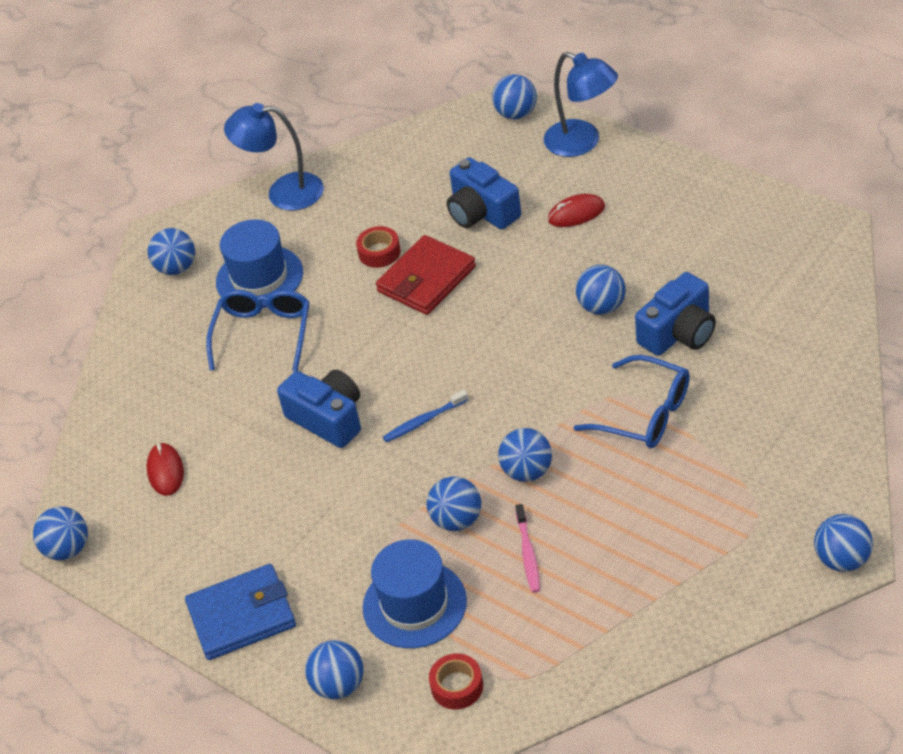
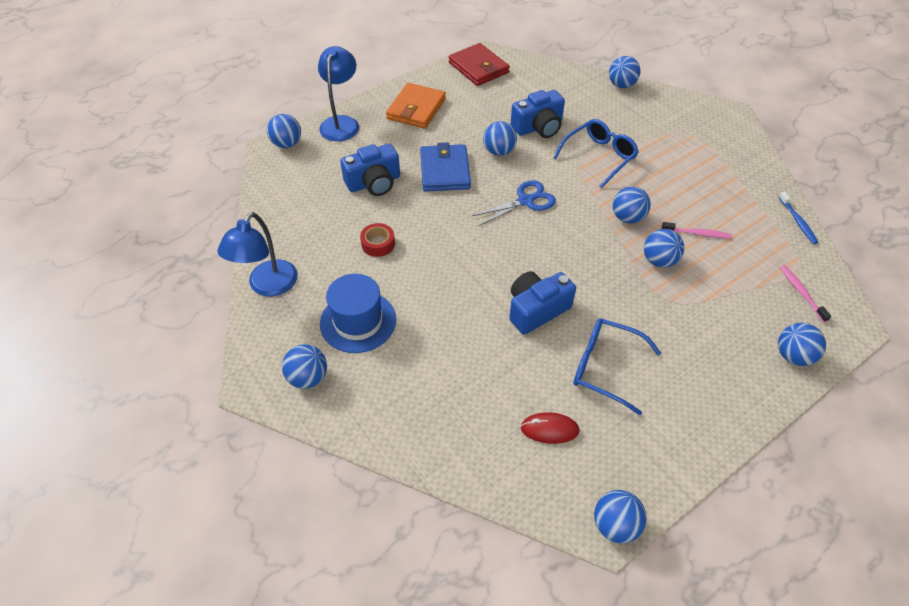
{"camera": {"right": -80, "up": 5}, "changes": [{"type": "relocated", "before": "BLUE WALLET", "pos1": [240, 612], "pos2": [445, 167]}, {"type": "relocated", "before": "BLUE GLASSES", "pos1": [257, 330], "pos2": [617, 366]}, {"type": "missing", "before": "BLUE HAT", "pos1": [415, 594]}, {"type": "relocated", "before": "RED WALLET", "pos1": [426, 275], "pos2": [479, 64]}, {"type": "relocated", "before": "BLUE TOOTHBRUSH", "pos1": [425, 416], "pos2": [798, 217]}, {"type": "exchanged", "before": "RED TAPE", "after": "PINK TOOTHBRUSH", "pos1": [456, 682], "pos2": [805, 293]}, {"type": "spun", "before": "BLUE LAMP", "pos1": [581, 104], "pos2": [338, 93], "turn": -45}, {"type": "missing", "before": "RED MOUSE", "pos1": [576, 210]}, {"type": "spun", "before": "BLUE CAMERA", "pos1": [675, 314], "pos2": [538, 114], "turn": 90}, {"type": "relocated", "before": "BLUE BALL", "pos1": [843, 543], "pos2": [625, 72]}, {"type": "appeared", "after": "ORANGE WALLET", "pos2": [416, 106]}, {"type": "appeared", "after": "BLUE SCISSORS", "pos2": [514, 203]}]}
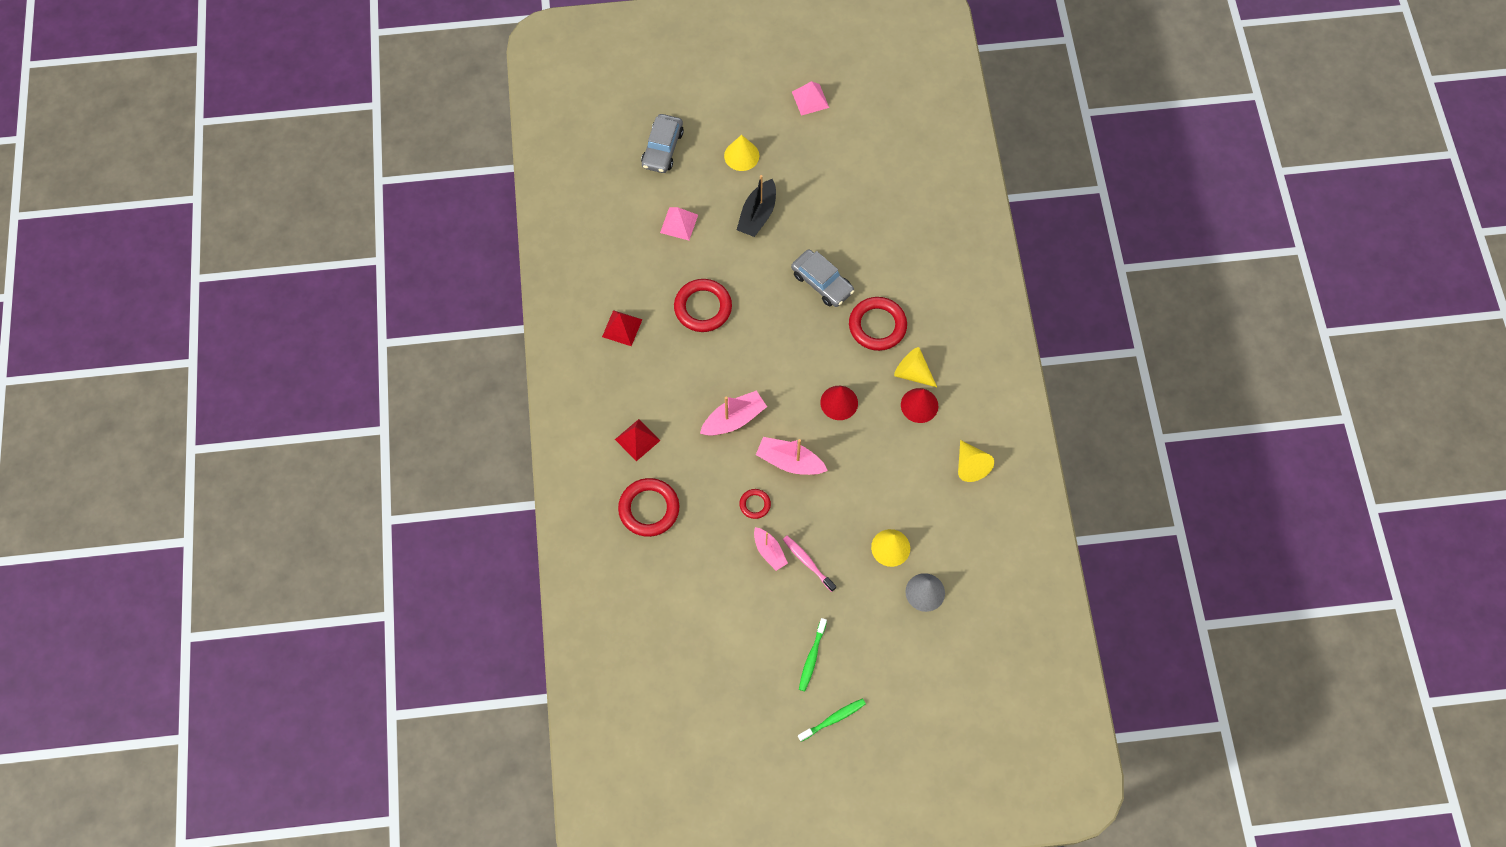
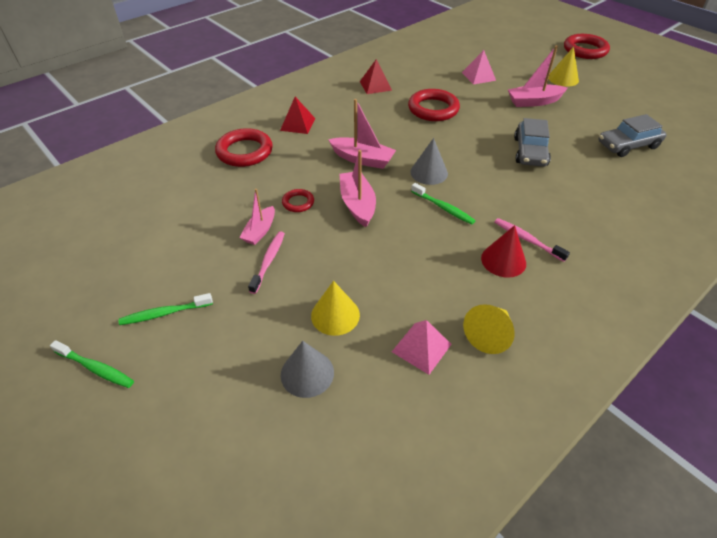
{"camera": {"right": 55, "up": -20}, "changes": [{"type": "relocated", "before": "GREY CAR", "pos1": [662, 143], "pos2": [632, 135]}, {"type": "colour", "before": "BLACK BOAT", "after": "PINK BOAT", "pos1": [756, 206], "pos2": [538, 76]}, {"type": "relocated", "before": "PINK PYRAMID", "pos1": [810, 98], "pos2": [422, 347]}, {"type": "exchanged", "before": "RED CONE", "after": "GREEN TOOTHBRUSH", "pos1": [839, 403], "pos2": [443, 204]}, {"type": "relocated", "before": "RED RING", "pos1": [878, 324], "pos2": [587, 46]}, {"type": "exchanged", "before": "YELLOW CONE", "after": "PINK TOOTHBRUSH", "pos1": [915, 367], "pos2": [532, 240]}, {"type": "appeared", "after": "GREY CONE", "pos2": [429, 161]}]}
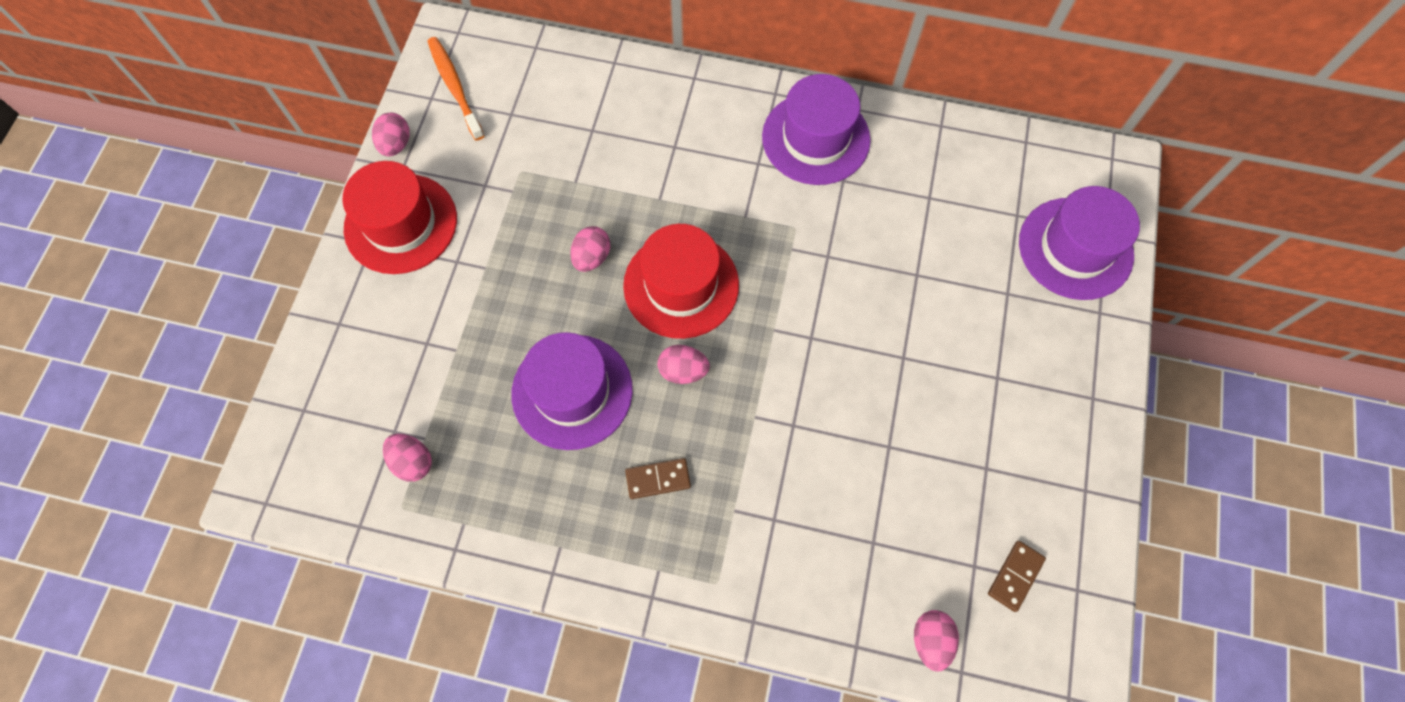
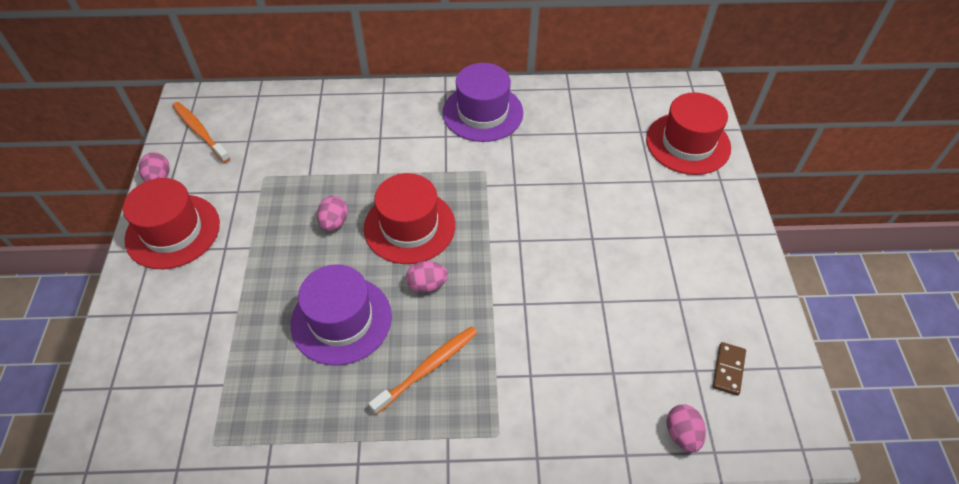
{"camera": {"right": -15, "up": -15}, "changes": [{"type": "missing", "before": "PINK EGG", "pos1": [407, 458]}, {"type": "exchanged", "before": "BROWN DOMINO", "after": "ORANGE TOOTHBRUSH", "pos1": [658, 478], "pos2": [423, 370]}, {"type": "colour", "before": "PURPLE HAT", "after": "RED HAT", "pos1": [1079, 243], "pos2": [688, 133]}]}
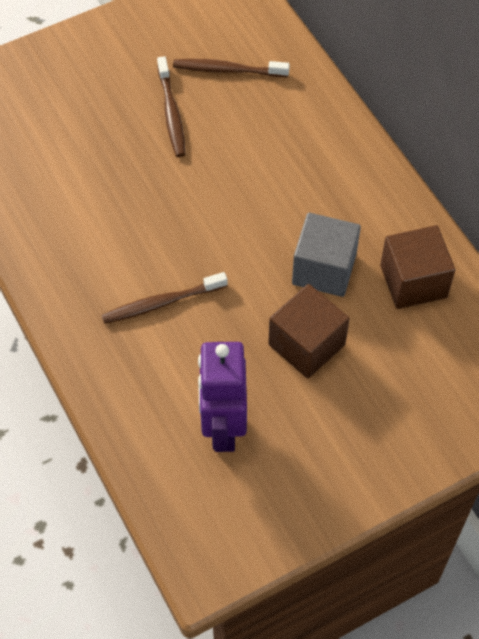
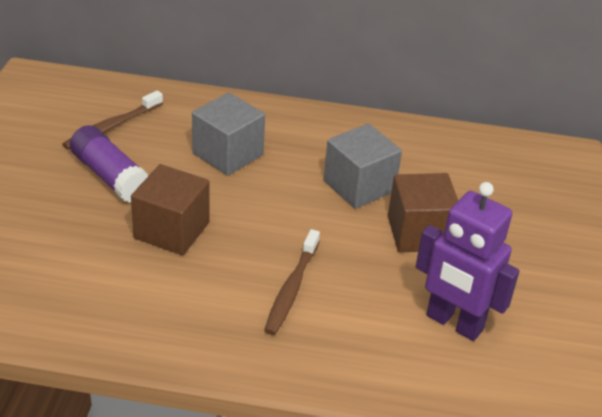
{"camera": {"right": -55, "up": -20}, "changes": [{"type": "exchanged", "before": "BROWN TOOTHBRUSH", "after": "PURPLE GLUE STICK", "pos1": [171, 106], "pos2": [109, 164]}, {"type": "relocated", "before": "BROWN CUBE", "pos1": [417, 267], "pos2": [170, 209]}, {"type": "appeared", "after": "GREY CUBE", "pos2": [228, 134]}]}
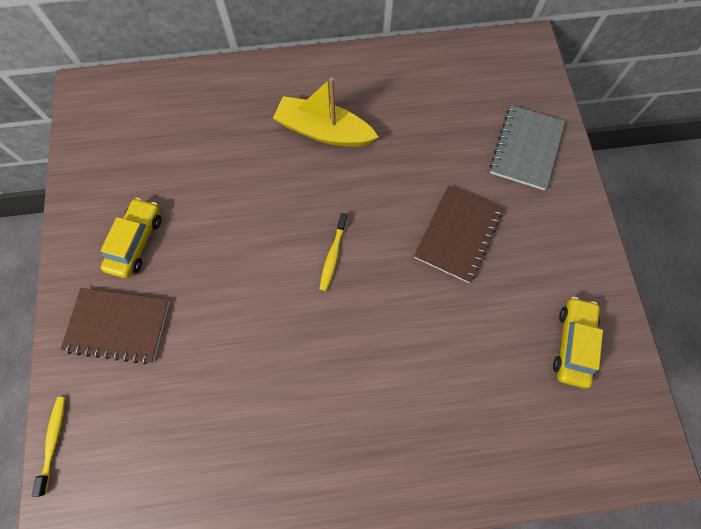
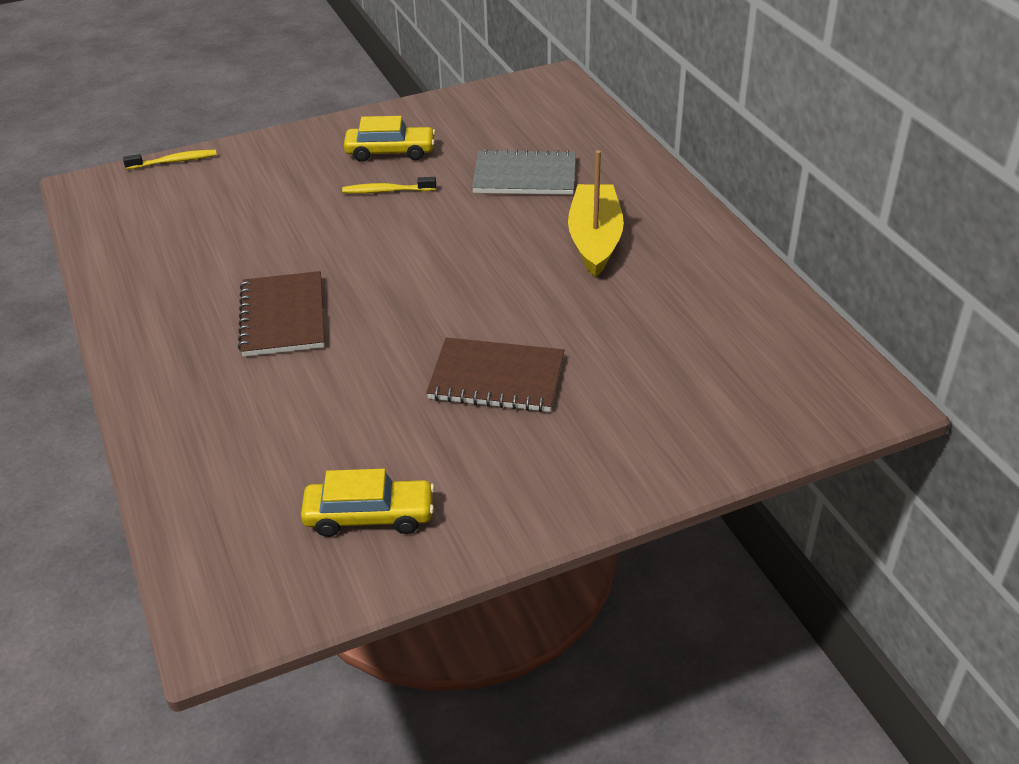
{"camera": {"right": 75, "up": -30}, "changes": [{"type": "relocated", "before": "BROWN NOTEBOOK", "pos1": [115, 326], "pos2": [281, 314]}, {"type": "relocated", "before": "YELLOW TOOTHBRUSH", "pos1": [333, 252], "pos2": [389, 185]}, {"type": "relocated", "before": "GREY NOTEBOOK", "pos1": [527, 147], "pos2": [524, 172]}]}
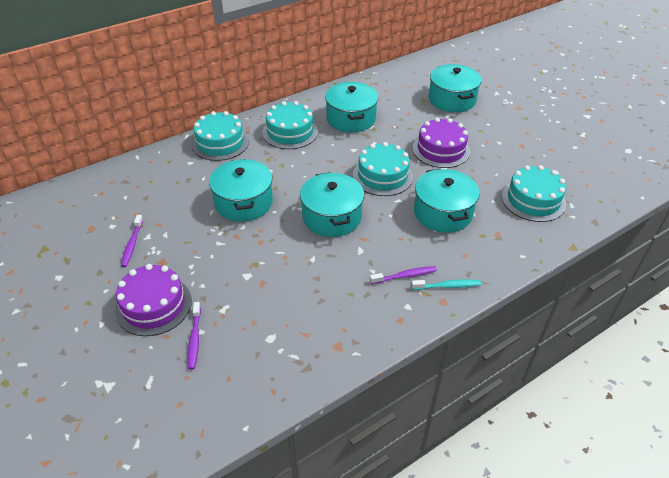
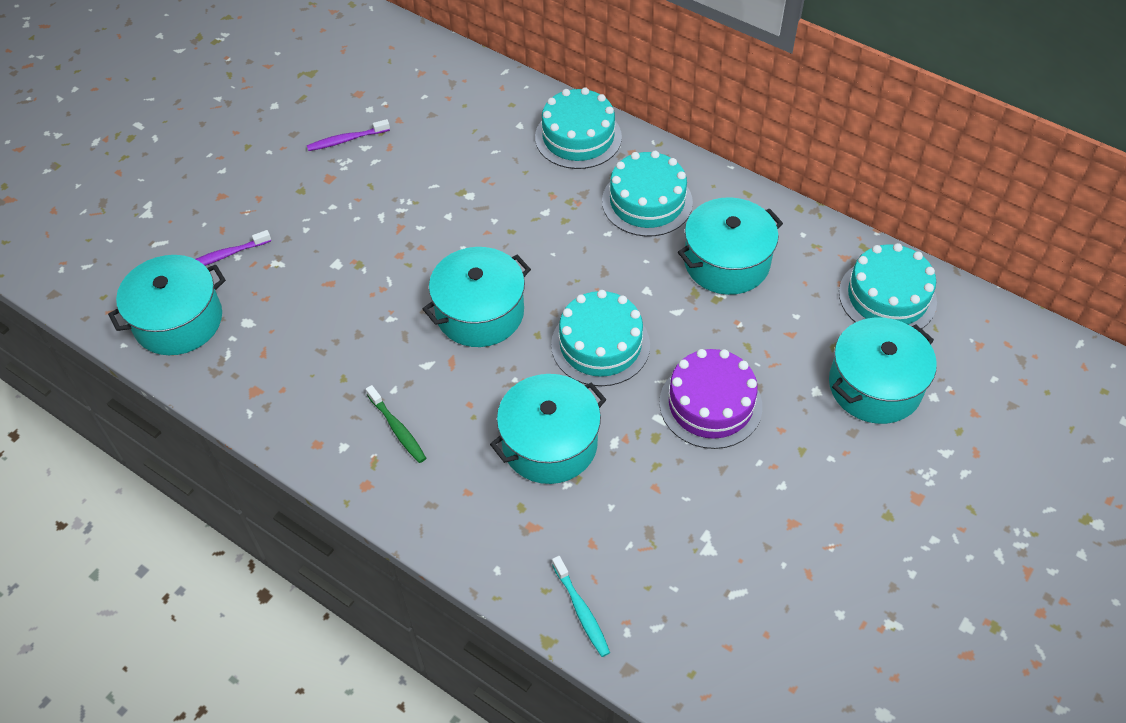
{"camera": {"right": 70, "up": 10}, "changes": [{"type": "missing", "before": "PURPLE CAKE", "pos1": [153, 300]}, {"type": "relocated", "before": "TURQUOISE POT", "pos1": [241, 190], "pos2": [167, 305]}, {"type": "colour", "before": "PURPLE TOOTHBRUSH", "after": "GREEN TOOTHBRUSH", "pos1": [403, 275], "pos2": [396, 424]}, {"type": "relocated", "before": "TURQUOISE TOOTHBRUSH", "pos1": [446, 285], "pos2": [581, 606]}, {"type": "relocated", "before": "TURQUOISE CAKE", "pos1": [534, 193], "pos2": [888, 286]}]}
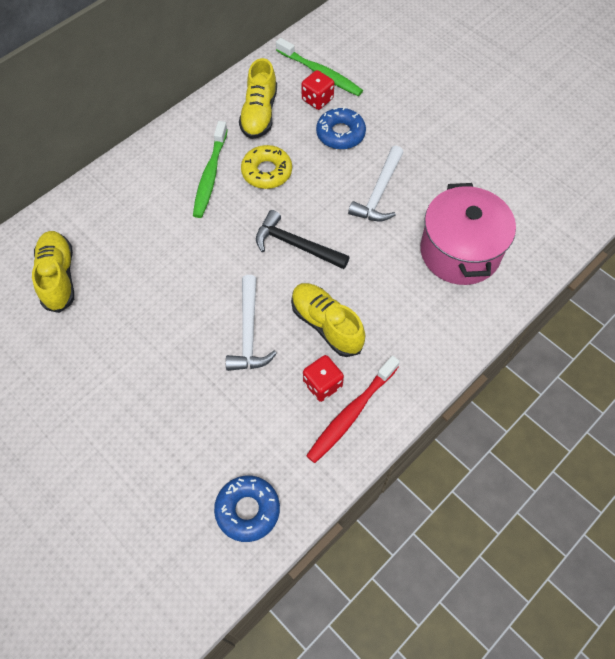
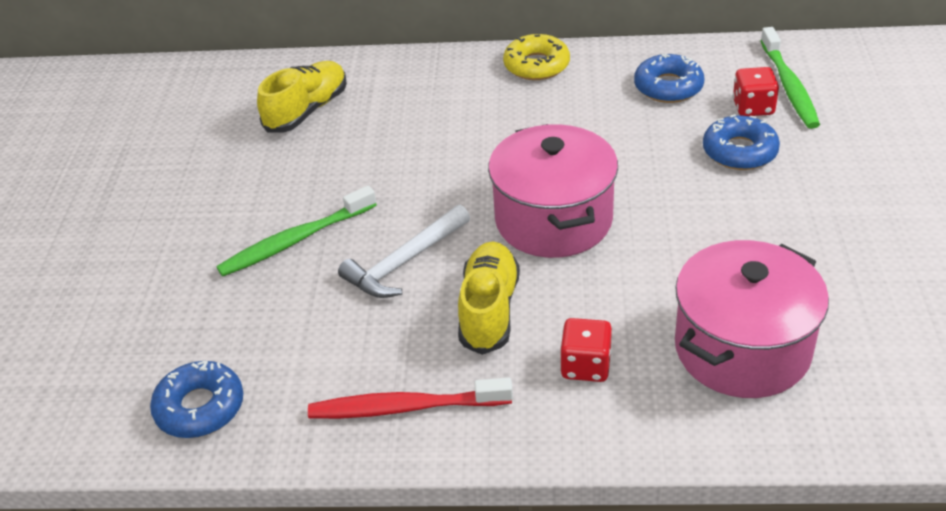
{"camera": {"right": 50, "up": -20}, "changes": [{"type": "relocated", "before": "GREEN TOOTHBRUSH", "pos1": [210, 169], "pos2": [296, 231]}, {"type": "exchanged", "before": "YELLOW SHOE", "after": "BLUE DONUT", "pos1": [258, 98], "pos2": [669, 78]}, {"type": "relocated", "before": "YELLOW DONUT", "pos1": [266, 167], "pos2": [536, 57]}, {"type": "exchanged", "before": "BLACK HAMMER", "after": "PINK POT", "pos1": [303, 239], "pos2": [553, 191]}, {"type": "relocated", "before": "RED DICE", "pos1": [323, 378], "pos2": [586, 350]}, {"type": "missing", "before": "WHITE HAMMER", "pos1": [376, 184]}]}
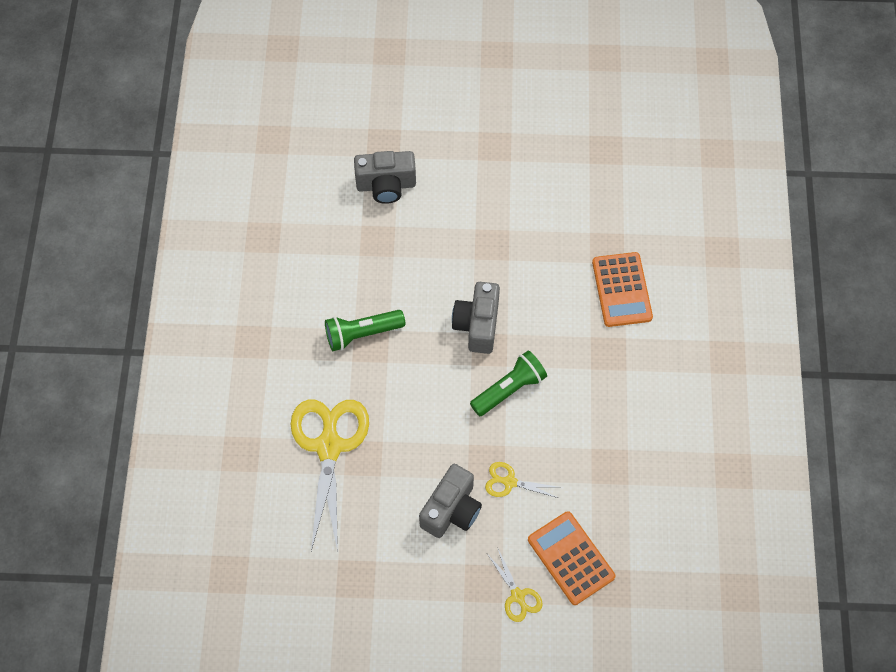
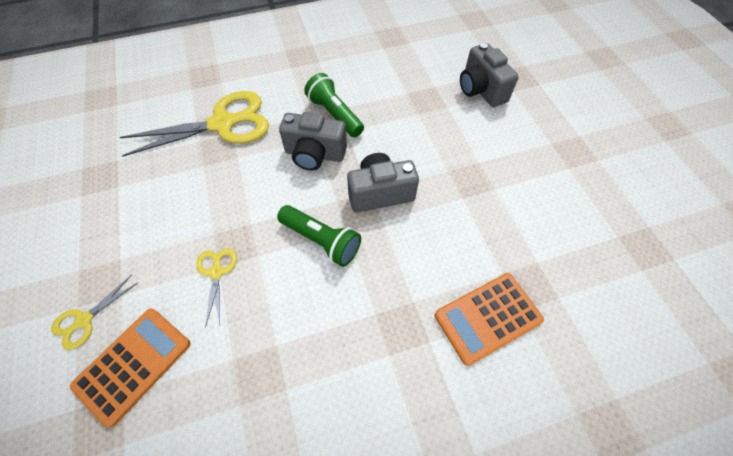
{"camera": {"right": 70, "up": -5}, "changes": [{"type": "relocated", "before": "GREY CAMERA", "pos1": [450, 501], "pos2": [313, 141]}]}
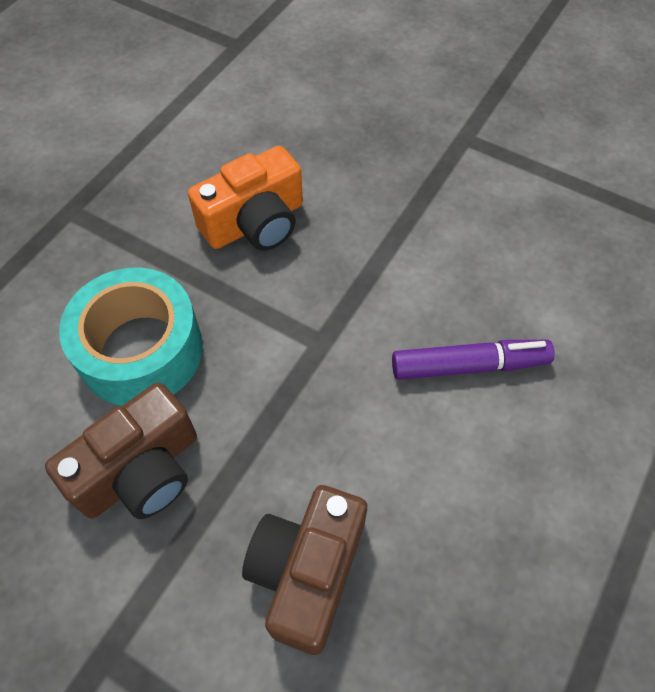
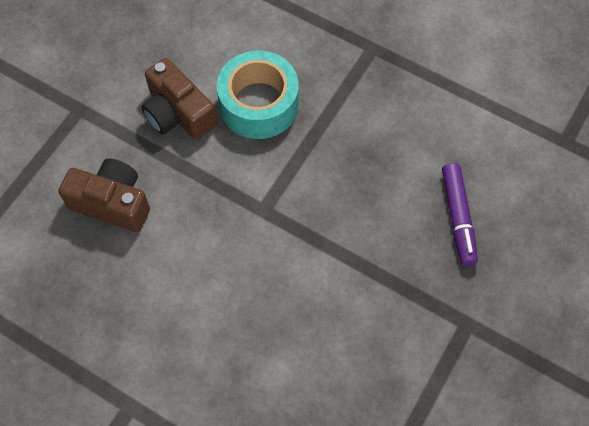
{"camera": {"right": 90, "up": 5}, "changes": [{"type": "missing", "before": "ORANGE CAMERA", "pos1": [245, 198]}, {"type": "relocated", "before": "PURPLE MARKER", "pos1": [473, 360], "pos2": [460, 214]}]}
